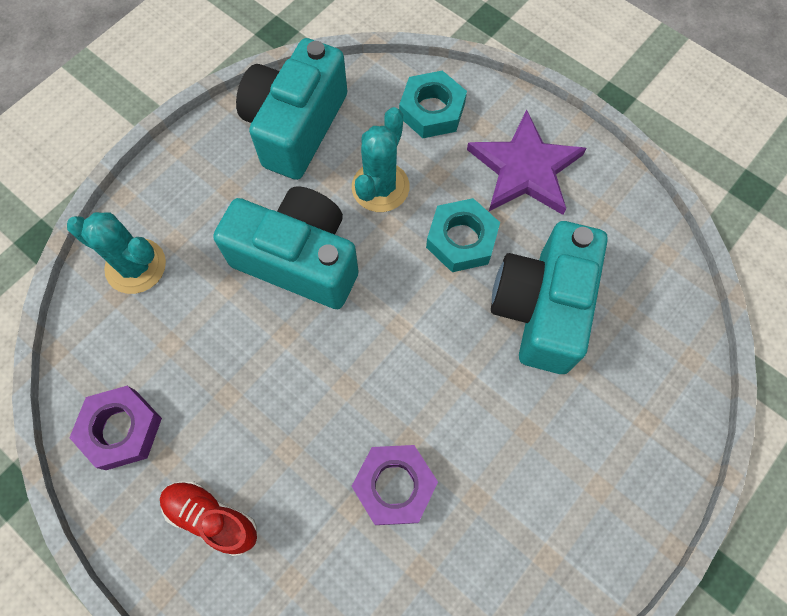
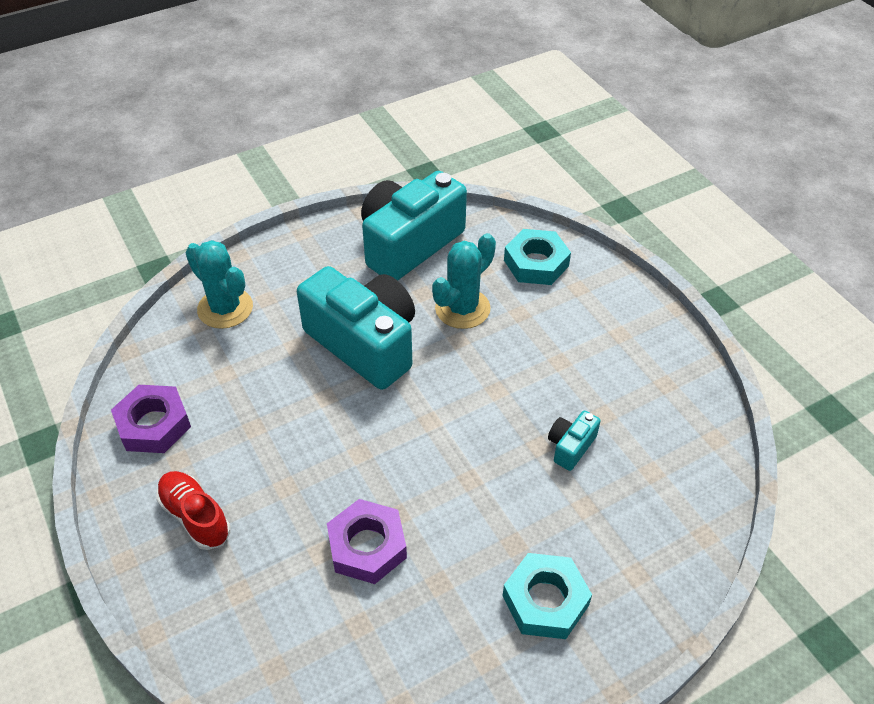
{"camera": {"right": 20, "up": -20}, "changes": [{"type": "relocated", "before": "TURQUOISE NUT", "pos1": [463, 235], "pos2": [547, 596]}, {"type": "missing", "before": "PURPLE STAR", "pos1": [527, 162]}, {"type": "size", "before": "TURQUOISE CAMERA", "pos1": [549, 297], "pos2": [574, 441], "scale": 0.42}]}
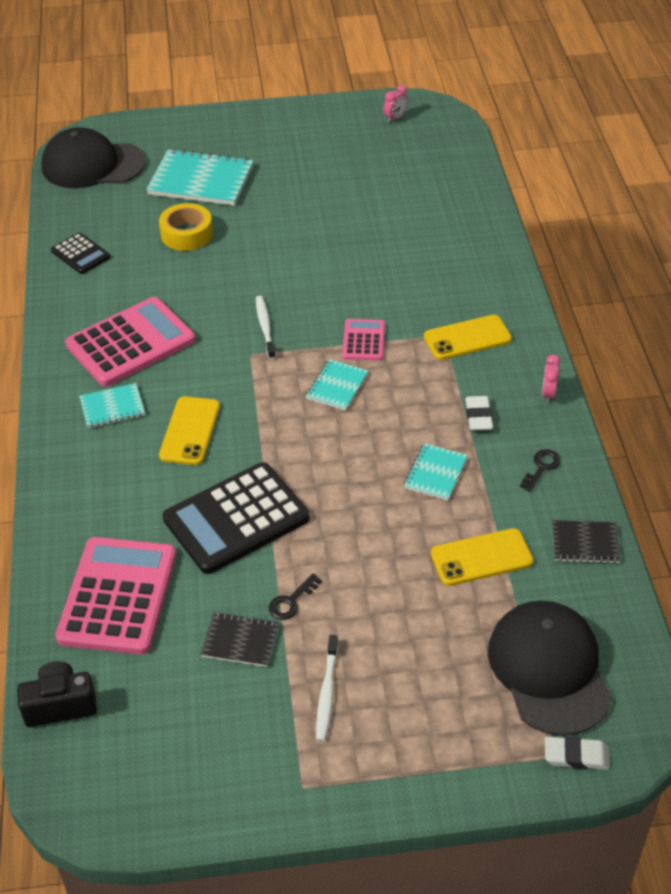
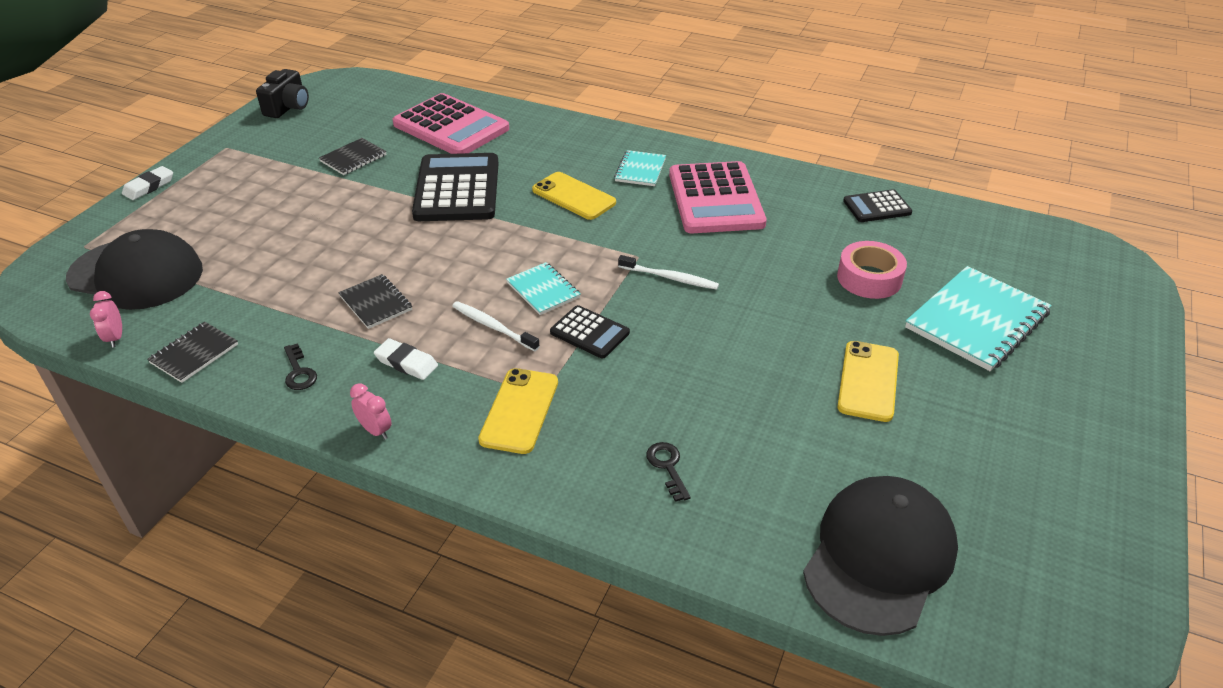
{"camera": {"right": 120, "up": -5}, "changes": [{"type": "relocated", "before": "BLACK CAMERA", "pos1": [57, 694], "pos2": [282, 93]}, {"type": "relocated", "before": "BLACK CAP", "pos1": [94, 157], "pos2": [880, 556]}, {"type": "colour", "before": "YELLOW TAPE", "after": "PINK TAPE", "pos1": [186, 227], "pos2": [872, 270]}, {"type": "relocated", "before": "BLACK KEY", "pos1": [295, 596], "pos2": [668, 472]}, {"type": "relocated", "before": "WHITE TOOTHBRUSH", "pos1": [327, 688], "pos2": [496, 326]}, {"type": "colour", "before": "PINK CALCULATOR", "after": "BLACK CALCULATOR", "pos1": [363, 340], "pos2": [590, 331]}, {"type": "relocated", "before": "PINK CLOCK", "pos1": [395, 104], "pos2": [106, 319]}, {"type": "colour", "before": "TURQUOISE NOTEBOOK", "after": "BLACK NOTEBOOK", "pos1": [436, 472], "pos2": [375, 301]}, {"type": "relocated", "before": "YELLOW PHONE", "pos1": [482, 557], "pos2": [868, 381]}, {"type": "relocated", "before": "WHITE ERASER", "pos1": [577, 753], "pos2": [147, 183]}]}
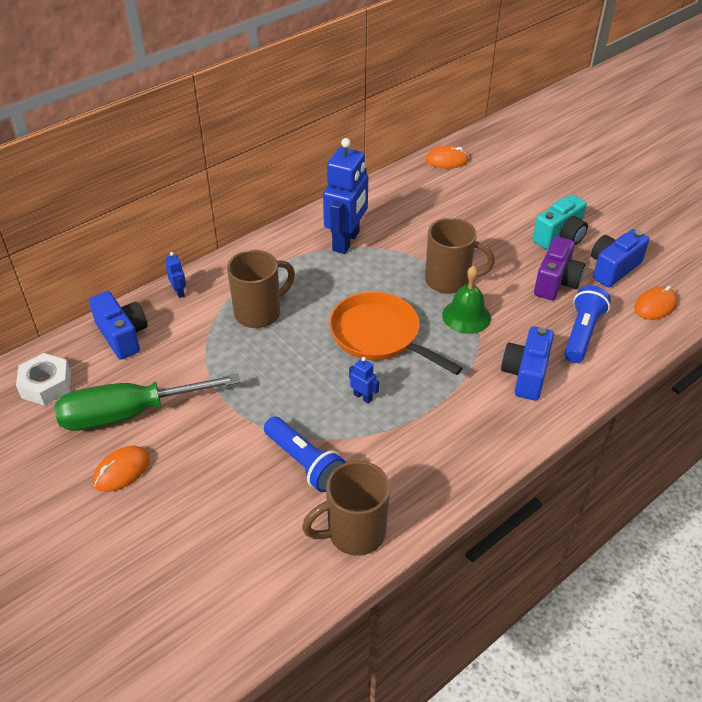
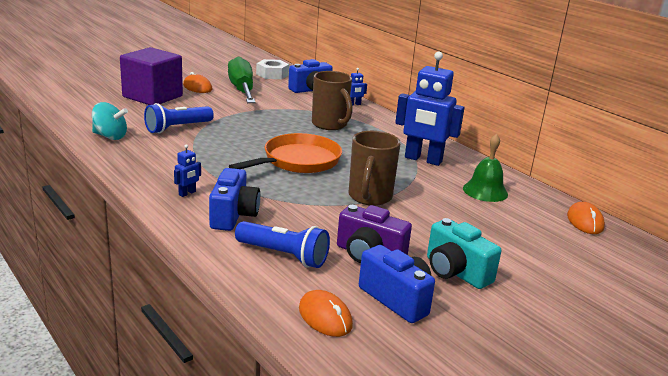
{"camera": {"right": 90, "up": -20}, "changes": [{"type": "exchanged", "before": "BROWN MUG", "after": "TURQUOISE SPINNING TOP", "pos1": [346, 508], "pos2": [110, 121]}, {"type": "relocated", "before": "BLUE ROBOT", "pos1": [364, 380], "pos2": [187, 170]}, {"type": "relocated", "before": "GREEN BELL", "pos1": [466, 300], "pos2": [485, 168]}, {"type": "spun", "before": "BLUE CAMERA", "pos1": [527, 363], "pos2": [234, 199], "turn": 75}, {"type": "appeared", "after": "PURPLE CUBE", "pos2": [151, 76]}]}
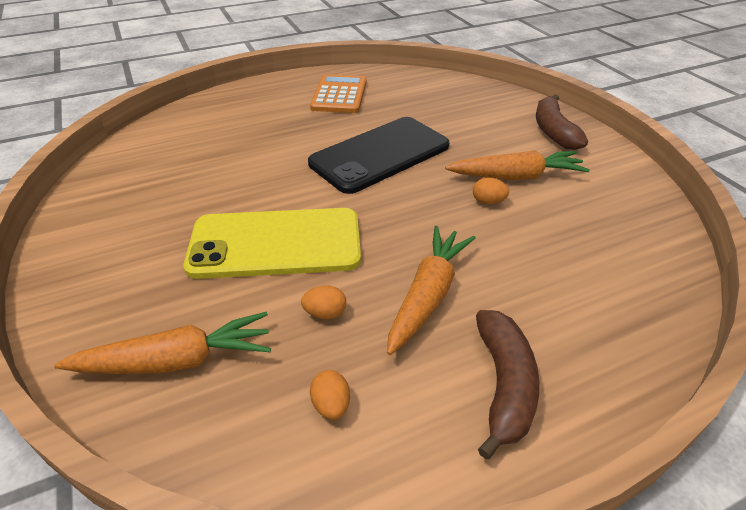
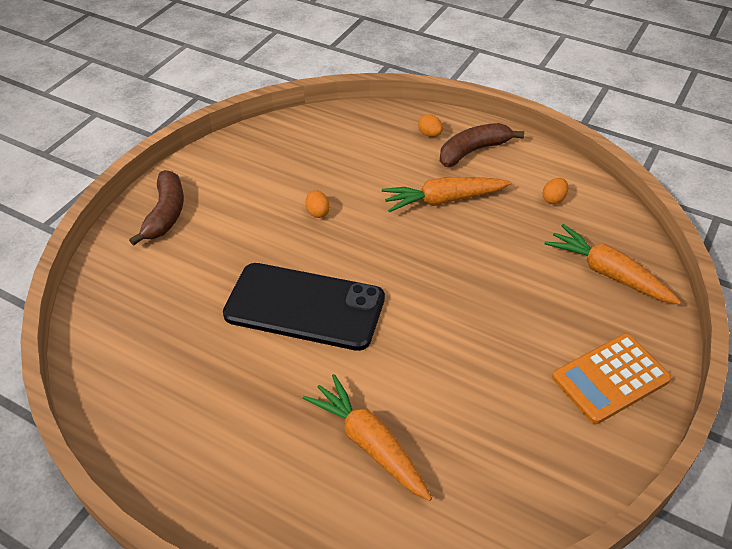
{"camera": {"right": -125, "up": 5}, "changes": [{"type": "missing", "before": "YELLOW PHONE", "pos1": [272, 243]}, {"type": "relocated", "before": "ORANGE EGG", "pos1": [323, 302], "pos2": [430, 125]}, {"type": "relocated", "before": "ORANGE CALCULATOR", "pos1": [338, 93], "pos2": [612, 378]}, {"type": "relocated", "before": "ORANGE CARROT", "pos1": [517, 165], "pos2": [367, 437]}, {"type": "spun", "before": "BROWN BANANA", "pos1": [562, 122], "pos2": [156, 208], "turn": -45}]}
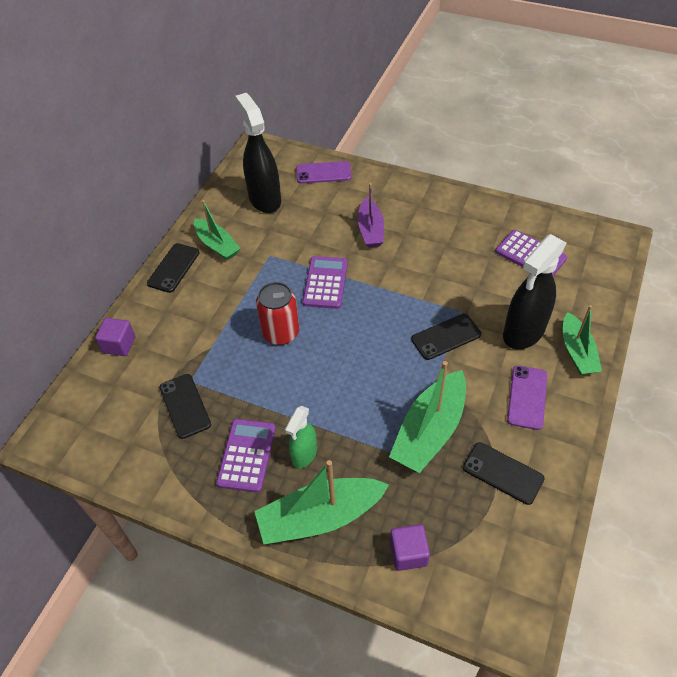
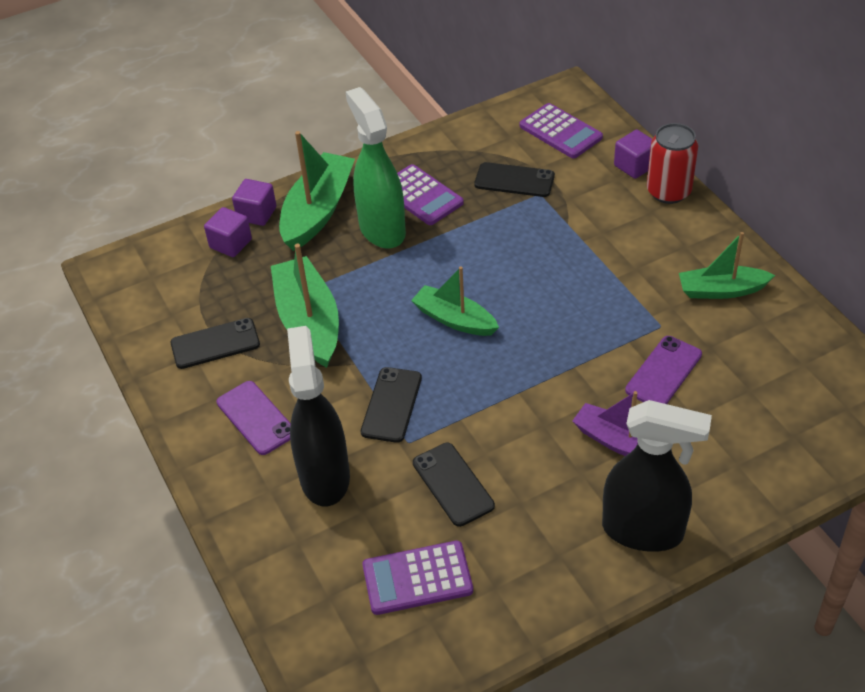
{"camera": {"right": 130, "up": -5}, "changes": [{"type": "relocated", "before": "BLACK PHONE", "pos1": [173, 268], "pos2": [454, 485]}, {"type": "relocated", "before": "BLACK SPRAY BOTTLE", "pos1": [258, 153], "pos2": [657, 476]}, {"type": "relocated", "before": "RED CAN", "pos1": [277, 313], "pos2": [672, 163]}, {"type": "size", "before": "GREEN SPRAY BOTTLE", "pos1": [301, 437], "pos2": [376, 168], "scale": 1.76}, {"type": "relocated", "before": "PURPLE PHONE", "pos1": [324, 172], "pos2": [663, 370]}, {"type": "relocated", "before": "PURPLE CALCULATOR", "pos1": [325, 282], "pos2": [561, 130]}, {"type": "relocated", "before": "GREEN BOAT", "pos1": [582, 340], "pos2": [455, 301]}, {"type": "appeared", "after": "PURPLE CUBE", "pos2": [254, 202]}]}
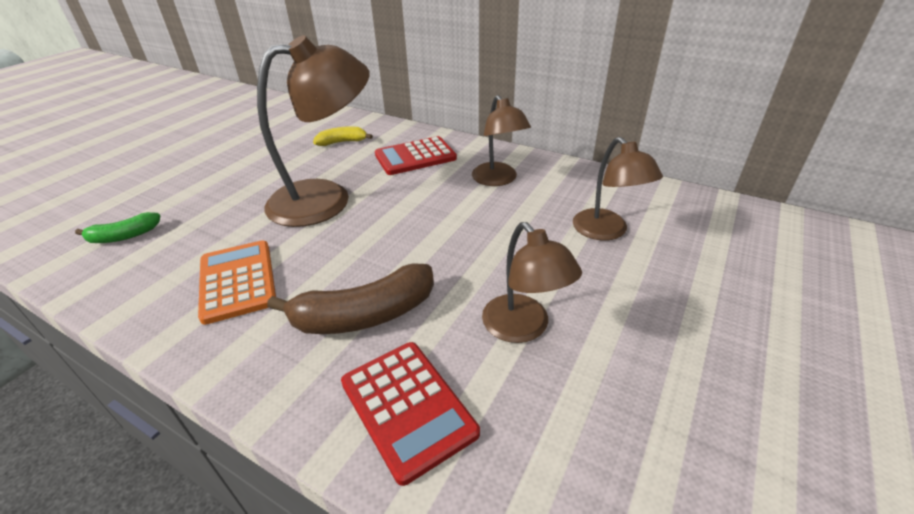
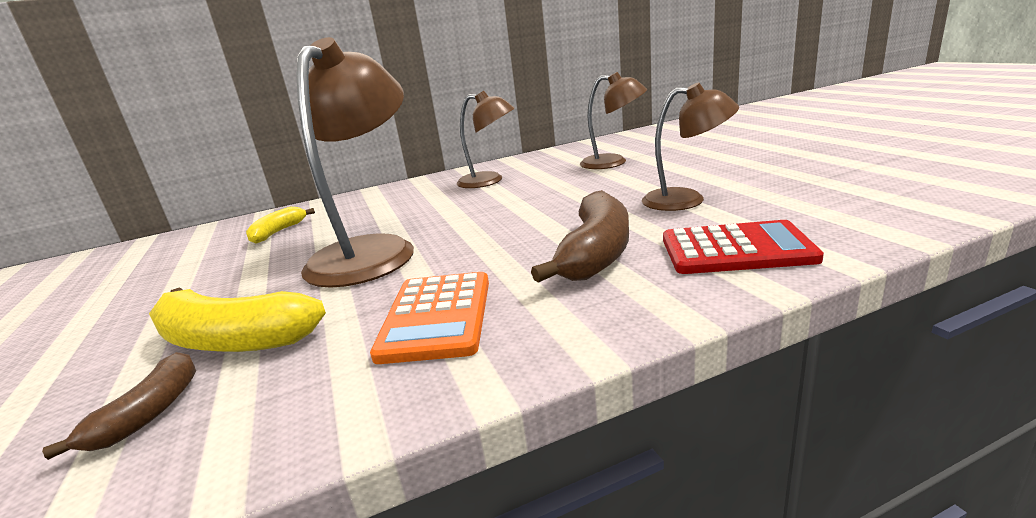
{"camera": {"right": -50, "up": -15}, "changes": [{"type": "colour", "before": "GREEN BANANA", "after": "BROWN BANANA", "pos1": [117, 227], "pos2": [119, 406]}, {"type": "spun", "before": "ORANGE CALCULATOR", "pos1": [237, 282], "pos2": [429, 318], "turn": -105}, {"type": "missing", "before": "RED CALCULATOR", "pos1": [416, 155]}, {"type": "appeared", "after": "YELLOW BANANA", "pos2": [237, 319]}]}
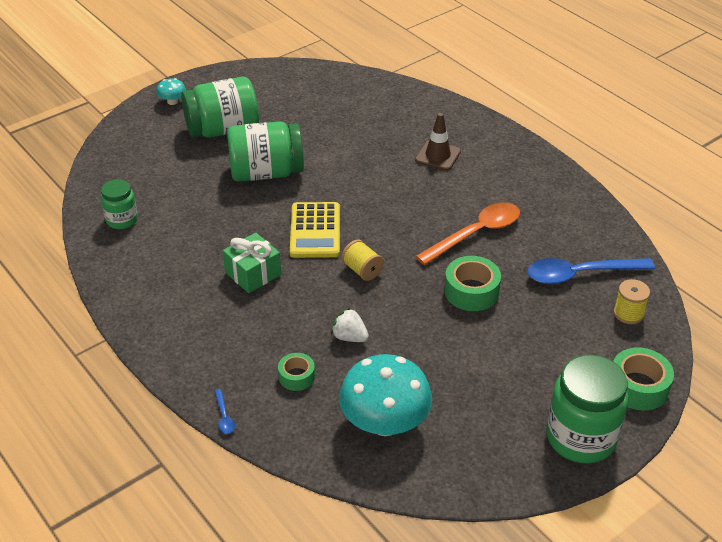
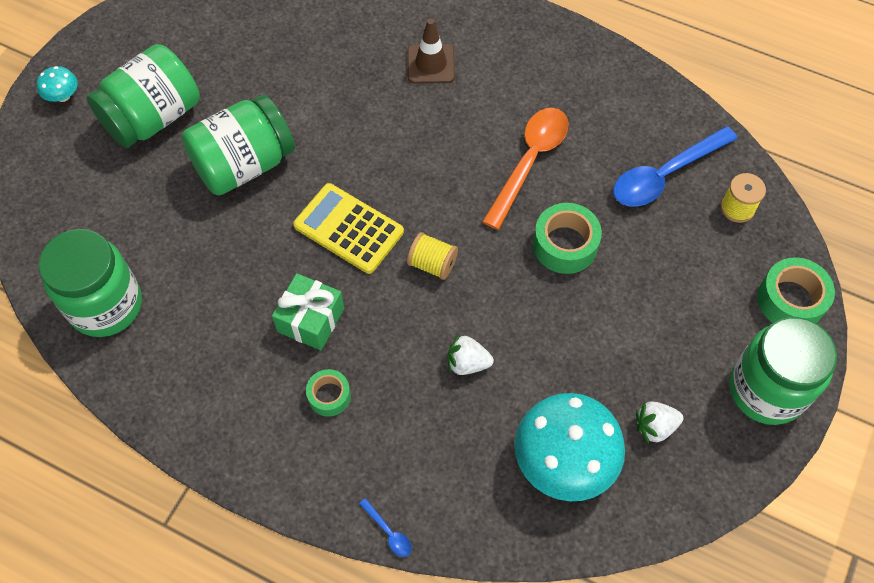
{"camera": {"right": -25, "up": 20}, "changes": [{"type": "size", "before": "GREEN JAR", "pos1": [119, 204], "pos2": [90, 283], "scale": 1.79}, {"type": "relocated", "before": "GREEN TAPE", "pos1": [296, 372], "pos2": [328, 393]}, {"type": "spun", "before": "YELLOW CALCULATOR", "pos1": [315, 230], "pos2": [348, 228], "turn": 150}, {"type": "appeared", "after": "WHITE STRAWBERRY", "pos2": [659, 422]}]}
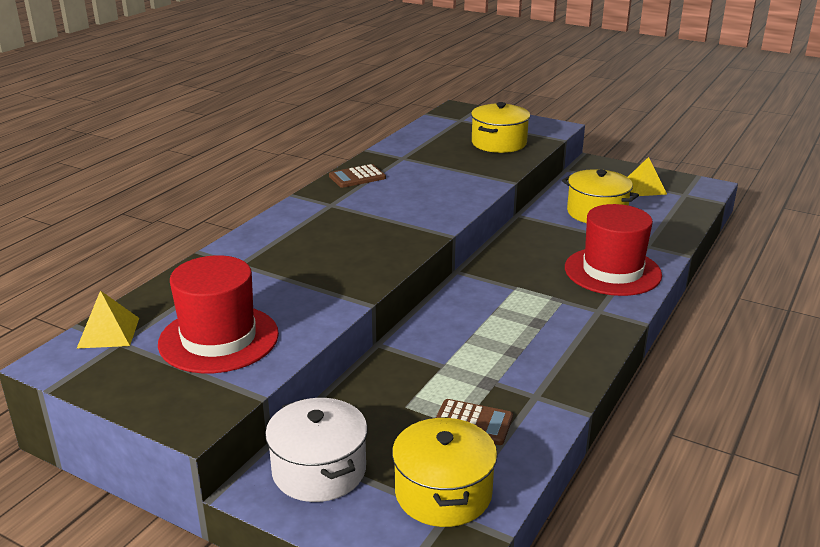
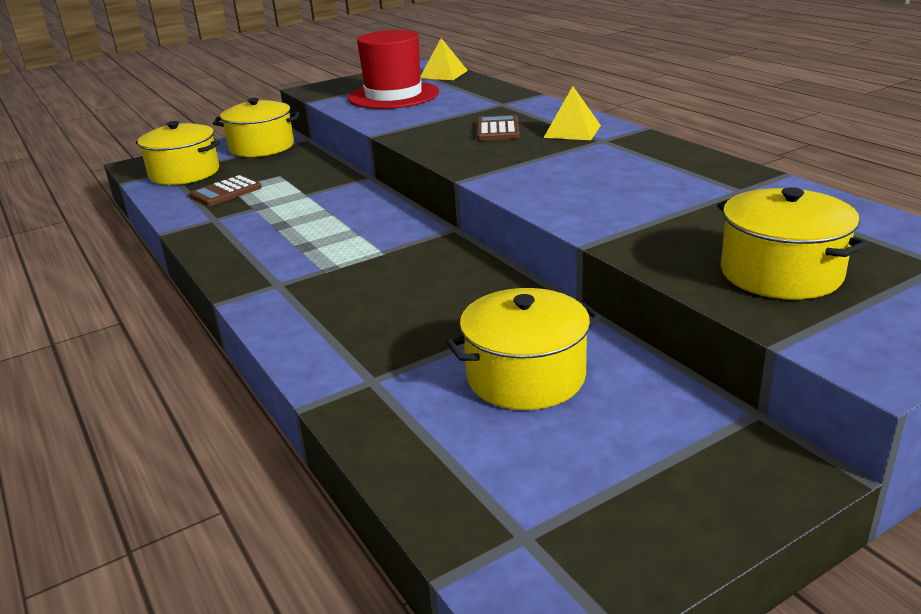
{"camera": {"right": 120, "up": 0}, "changes": [{"type": "colour", "before": "WHITE POT", "after": "YELLOW POT", "pos1": [316, 450], "pos2": [256, 127]}, {"type": "relocated", "before": "BROWN CALCULATOR", "pos1": [357, 176], "pos2": [498, 128]}, {"type": "missing", "before": "RED HAT", "pos1": [613, 250]}, {"type": "relocated", "before": "YELLOW PYRAMID", "pos1": [648, 176], "pos2": [572, 113]}]}
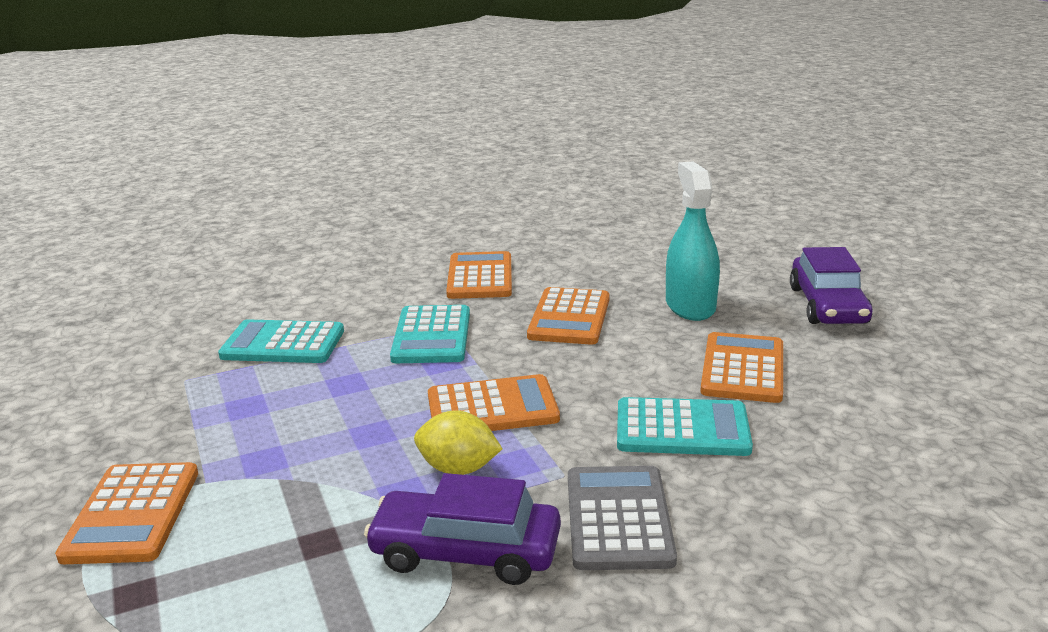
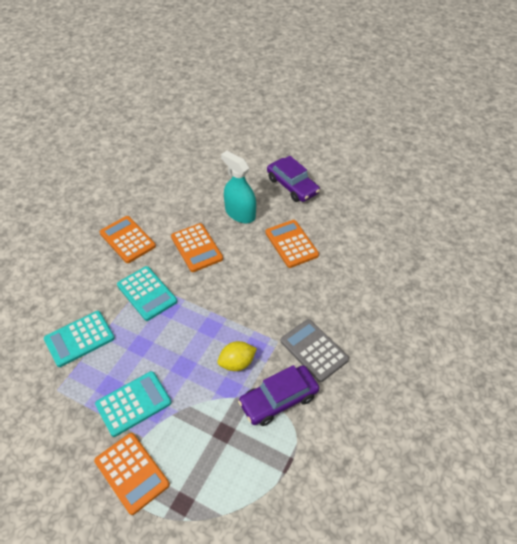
{"camera": {"right": -40, "up": 25}, "changes": [{"type": "missing", "before": "ORANGE CALCULATOR", "pos1": [494, 402]}, {"type": "relocated", "before": "TURQUOISE CALCULATOR", "pos1": [685, 426], "pos2": [133, 404]}]}
